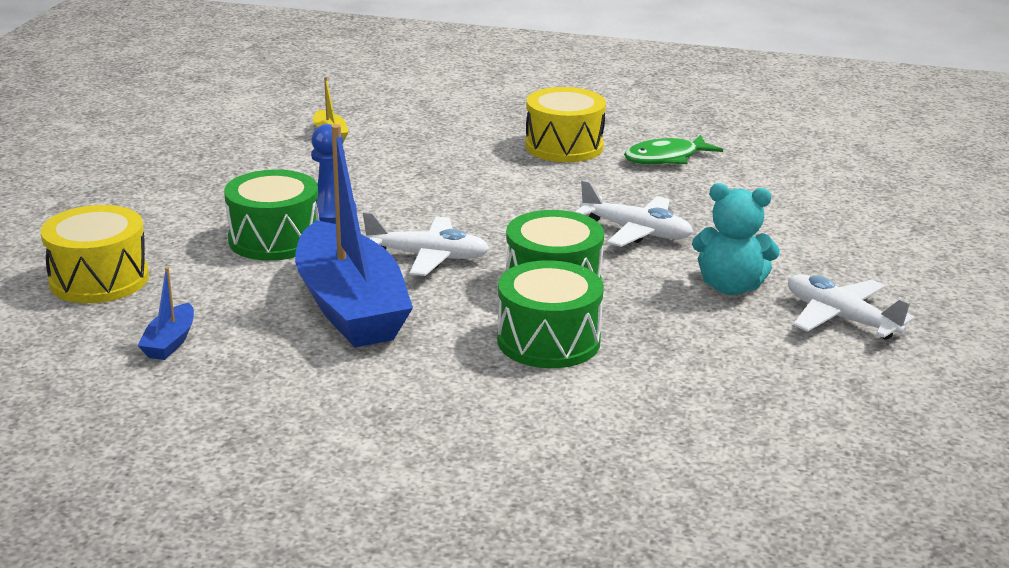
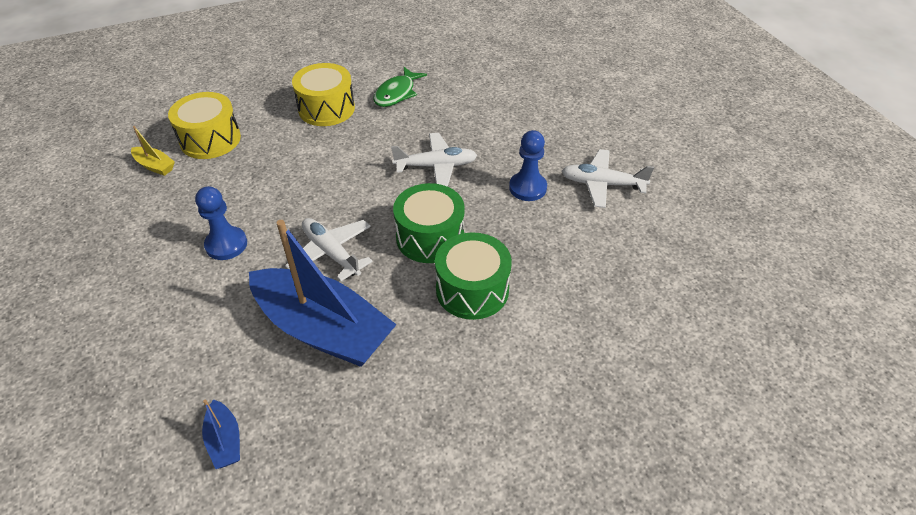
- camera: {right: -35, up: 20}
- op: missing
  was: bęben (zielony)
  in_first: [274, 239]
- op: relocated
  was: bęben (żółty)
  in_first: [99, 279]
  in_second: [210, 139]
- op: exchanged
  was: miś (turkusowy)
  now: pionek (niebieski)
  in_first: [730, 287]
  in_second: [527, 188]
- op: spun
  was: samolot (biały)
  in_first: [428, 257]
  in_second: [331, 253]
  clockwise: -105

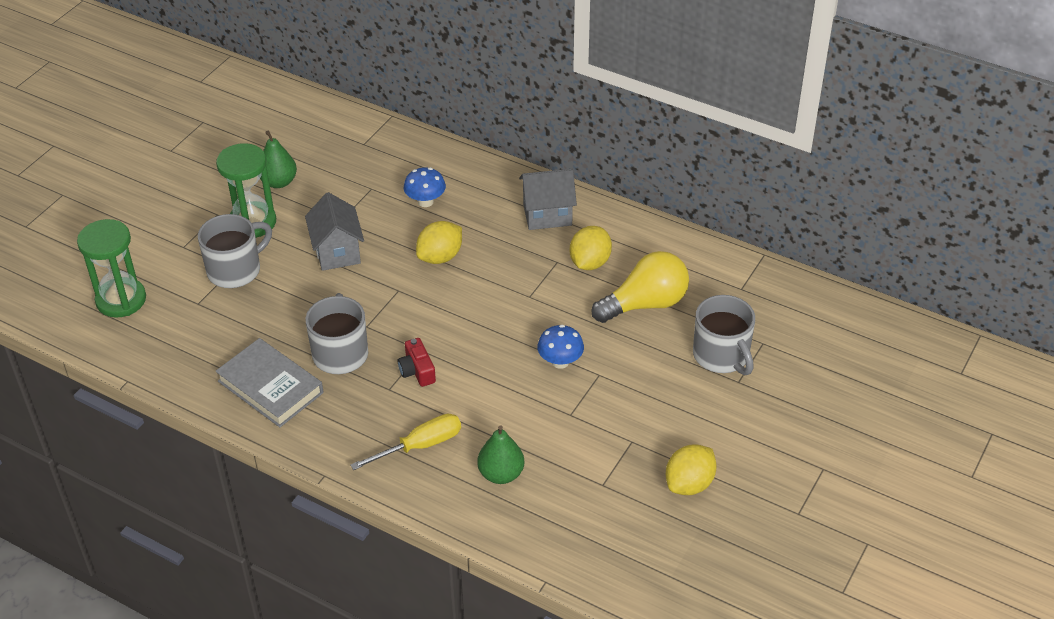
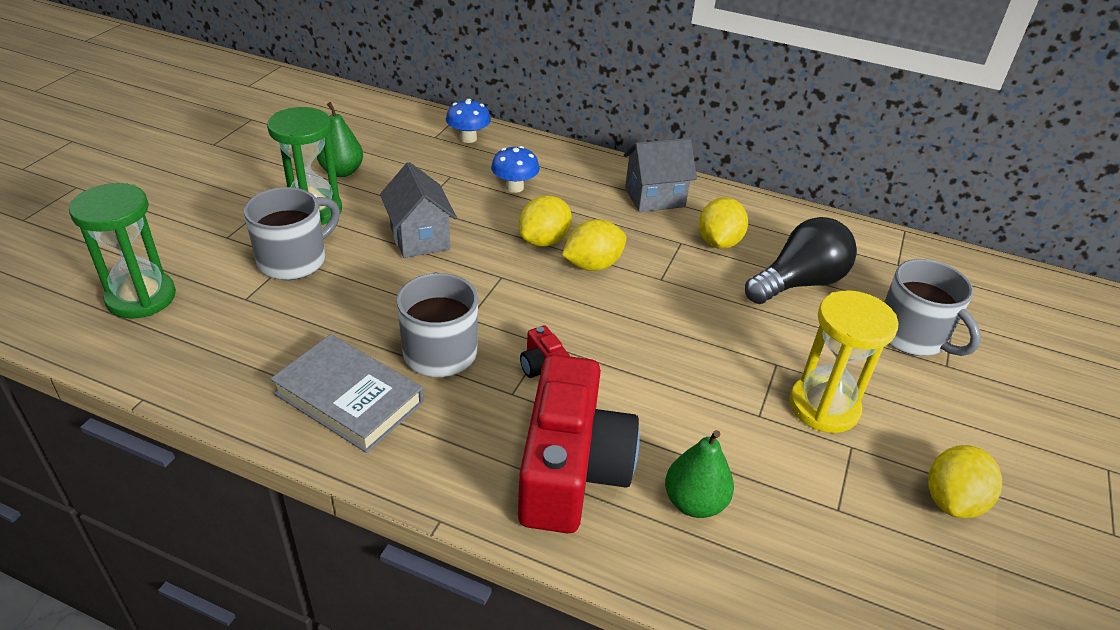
- camera: {right: -10, up: -5}
- op: appeared
  now: cytryna (żółty)
  in_second: [592, 265]
- op: appeared
  now: klepsydra (żółty)
  in_second: [823, 407]
- op: relocated
  was: grzyb (niebieski)
  in_first: [560, 362]
  in_second: [468, 138]
- op: exchanged
  was: śrubokręt (żółty)
  now: aparat fotograficzny (czerwony)
  in_first: [420, 446]
  in_second: [571, 468]
- op: colour
  was: żarówka (żółty)
  now: żarówka (czarny)
  in_first: [645, 304]
  in_second: [798, 283]

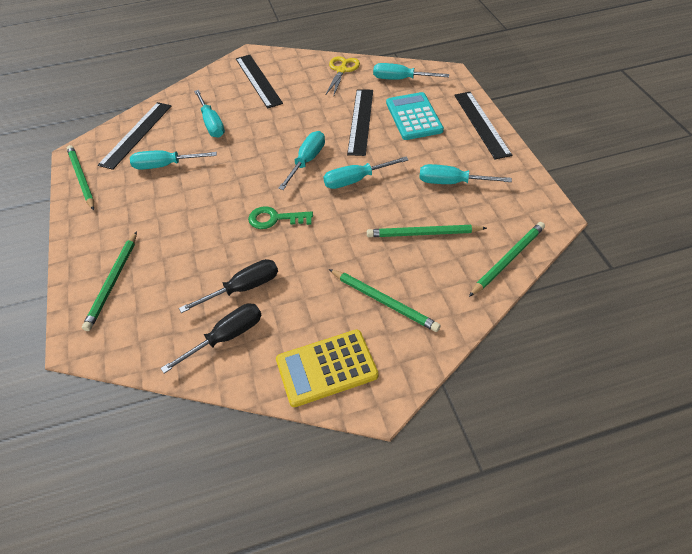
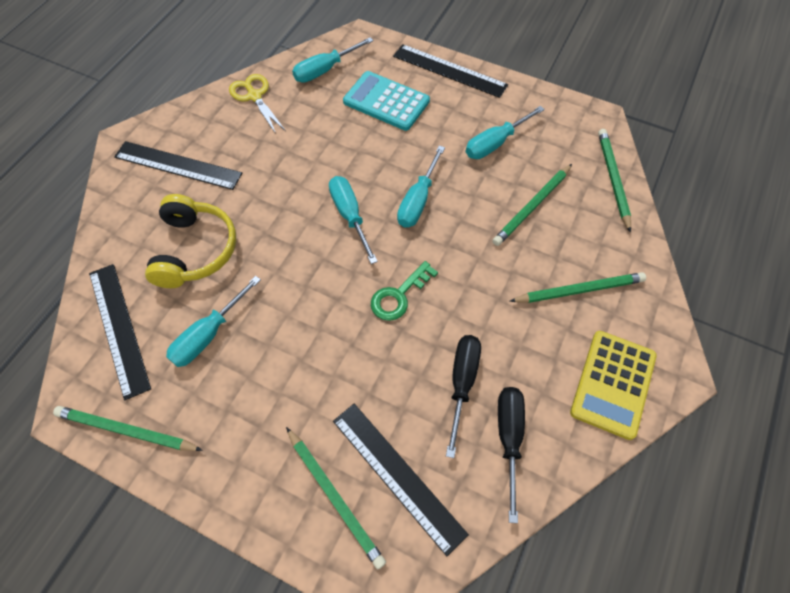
- camera: {right: -50, up: 10}
- op: relocated
  was: linijka (czarny)
  in_first: [361, 121]
  in_second: [397, 475]
- op: exchanged
  was: śrubokręt (turkusowy)
  now: słuchawki (żółty)
  in_first: [212, 124]
  in_second: [195, 250]

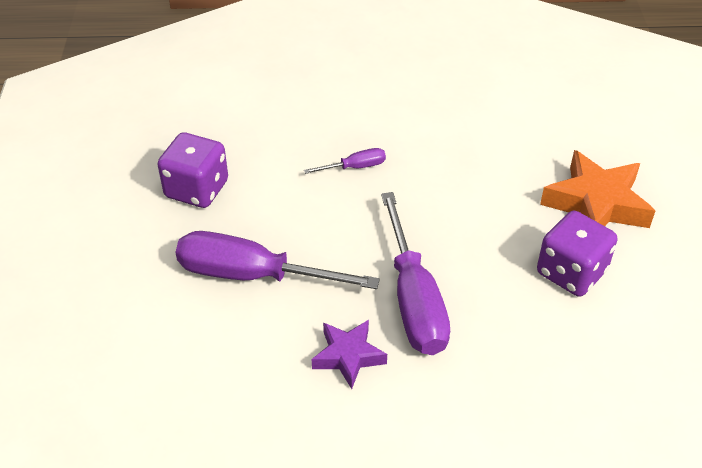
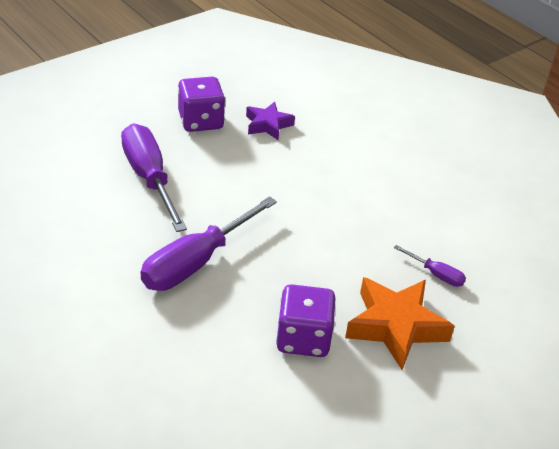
- camera: {right: 50, up: -5}
- op: relocated
  was: śrubokręt (fioletowy)
  in_first: [355, 167]
  in_second: [436, 274]
- op: relocated
  was: gwiazda (fioletowy)
  in_first: [348, 356]
  in_second: [268, 125]

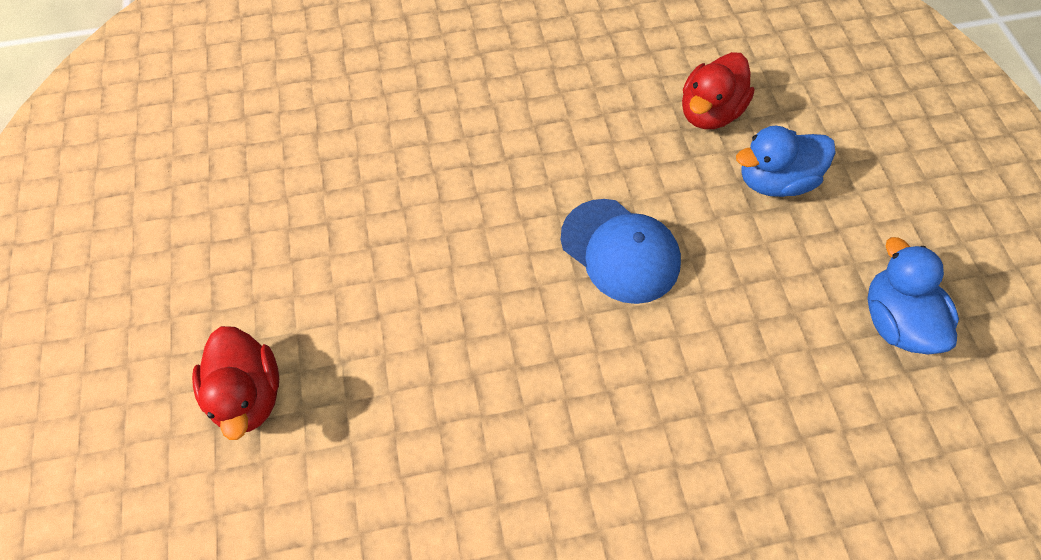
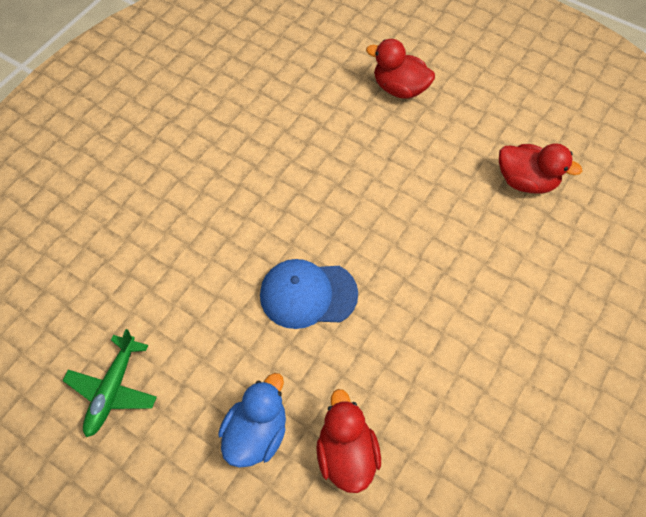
- camera: {right: 135, up: 0}
- op: appeared
  now: kaczka (czerwony)
  in_second: [526, 181]
- op: exchanged
  was: kaczka (niebieski)
  now: samolot (zielony)
  in_first: [895, 321]
  in_second: [113, 389]

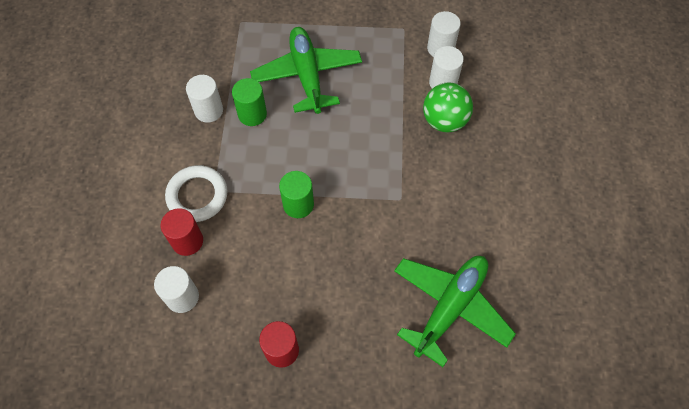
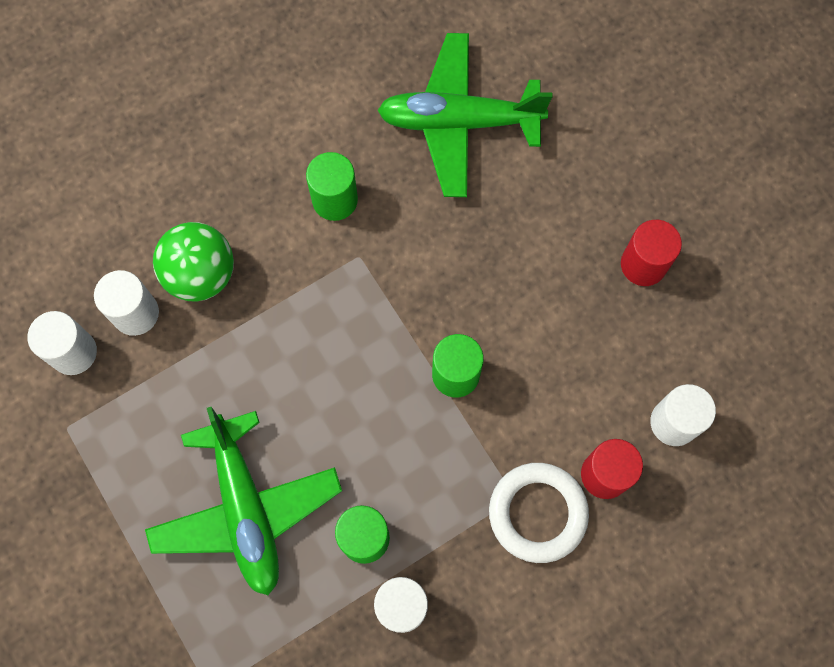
- camera: {right: -125, up: 10}
- op: appeared
  now: walec (zielony)
  in_second: [335, 200]
- op: spun
  was: samolot (zielony)
  in_first: [307, 75]
  in_second: [246, 508]
  clockwise: -60

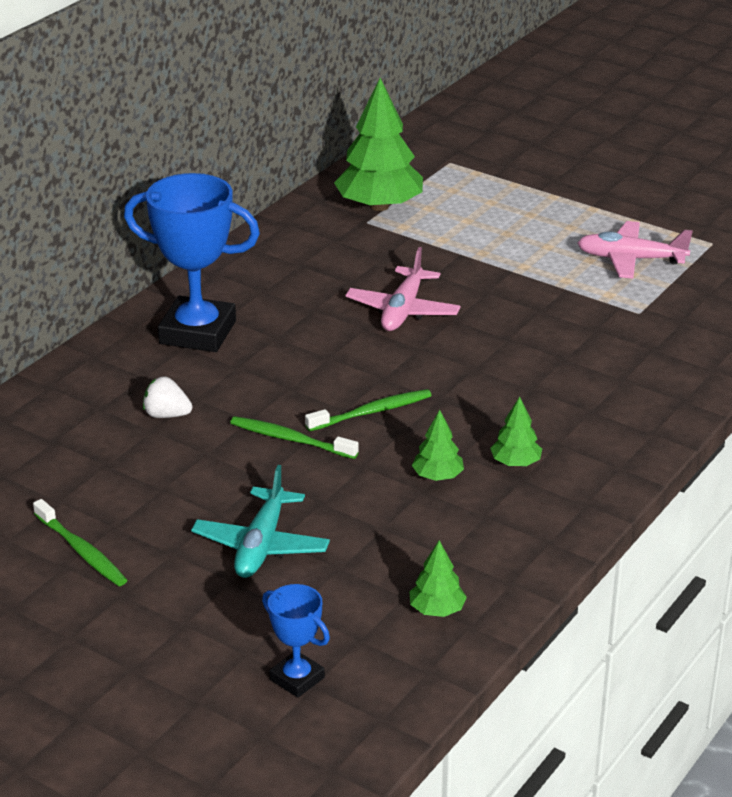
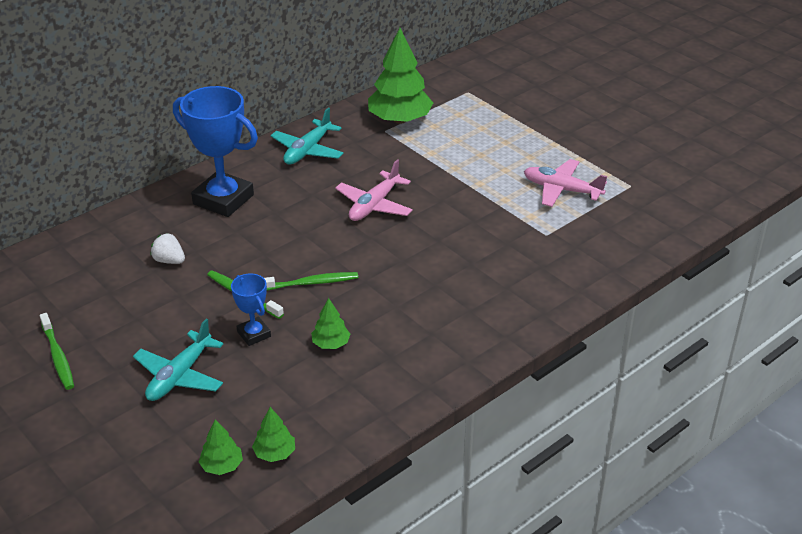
- camera: {right: 15, up: 5}
- op: appeared
  now: samolot (turkusowy)
  in_second: [308, 150]
- op: relocated
  was: puchar (niebieski)
  in_first: [297, 678]
  in_second: [254, 334]
- op: relocated
  was: drzewko (zielony)
  in_first: [515, 463]
  in_second: [222, 466]

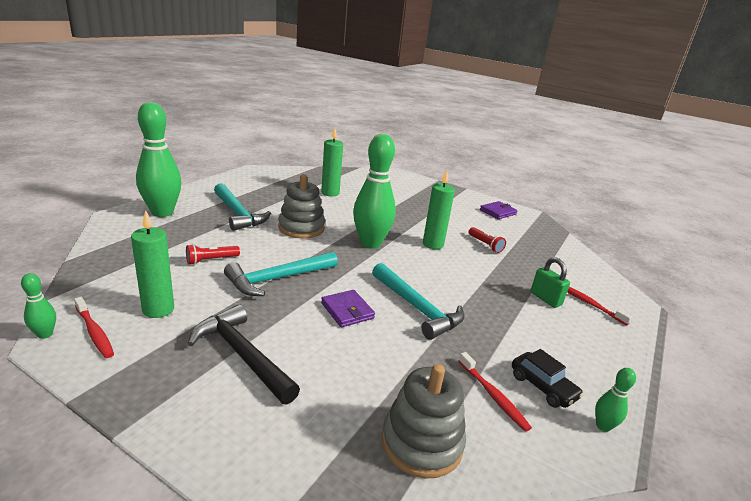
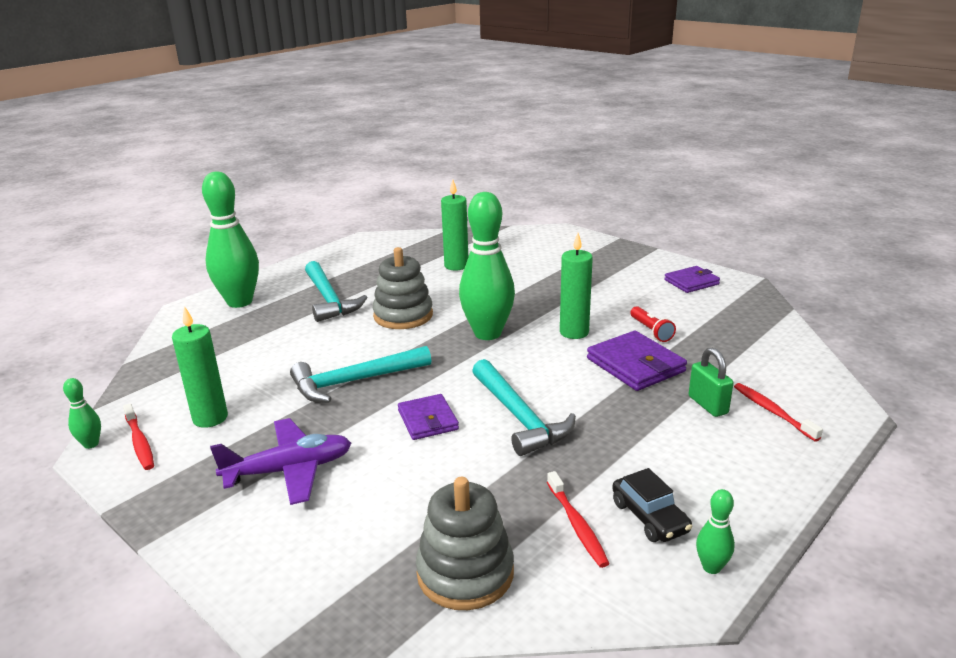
- camera: {right: 15, up: 0}
- op: missing
  was: latarka (czerwony)
  in_first: [211, 260]
- op: appeared
  now: portfel (fioletowy)
  in_second: [635, 365]
- op: exchanged
  was: młotek (czarny)
  now: samolot (fioletowy)
  in_first: [242, 355]
  in_second: [289, 470]

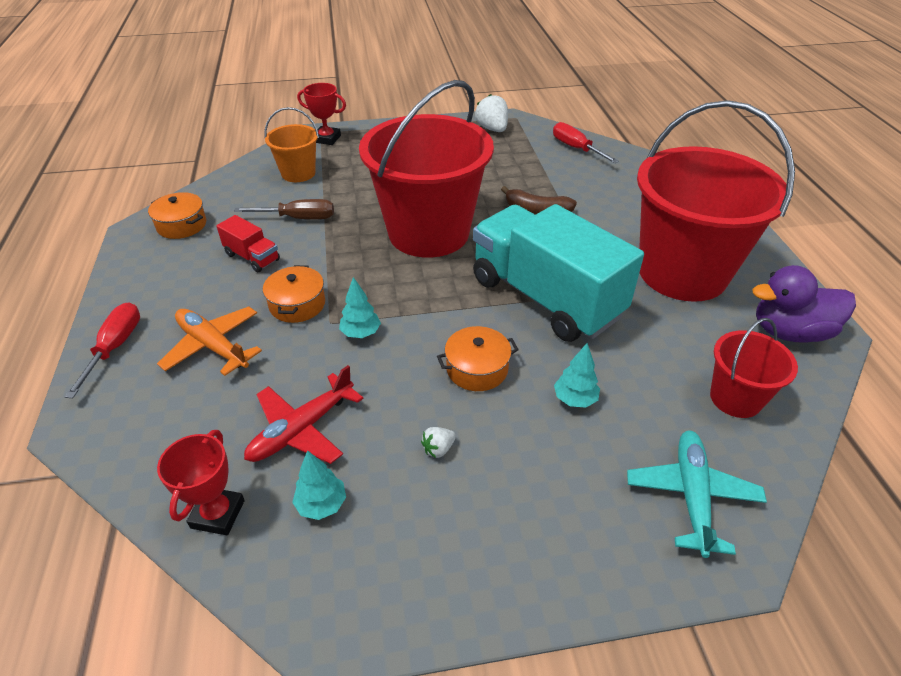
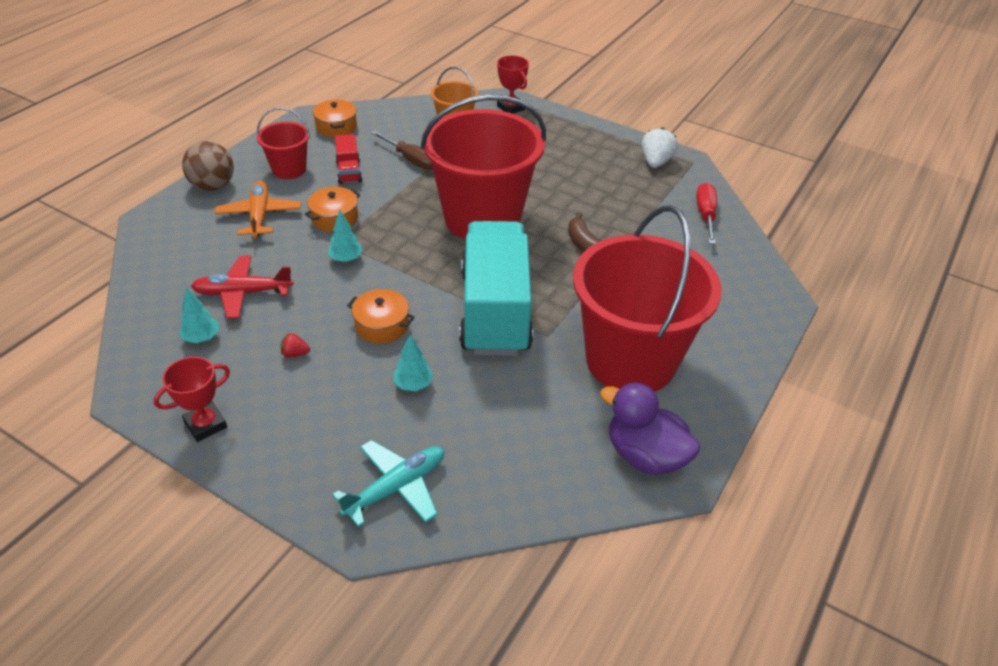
- camera: {right: 40, up: 0}
- op: relocated
  was: puchar (czerwony)
  in_first: [218, 514]
  in_second: [205, 425]
- op: relocated
  was: wiadro (czerwony)
  in_first: [735, 398]
  in_second: [289, 169]
- op: exchanged
  was: śrubokręt (czerwony)
  now: piłka (brązowy)
  in_first: [115, 348]
  in_second: [213, 186]
- op: colour
  was: truskawka (biały)
  now: truskawka (czerwony)
  in_first: [438, 449]
  in_second: [295, 354]

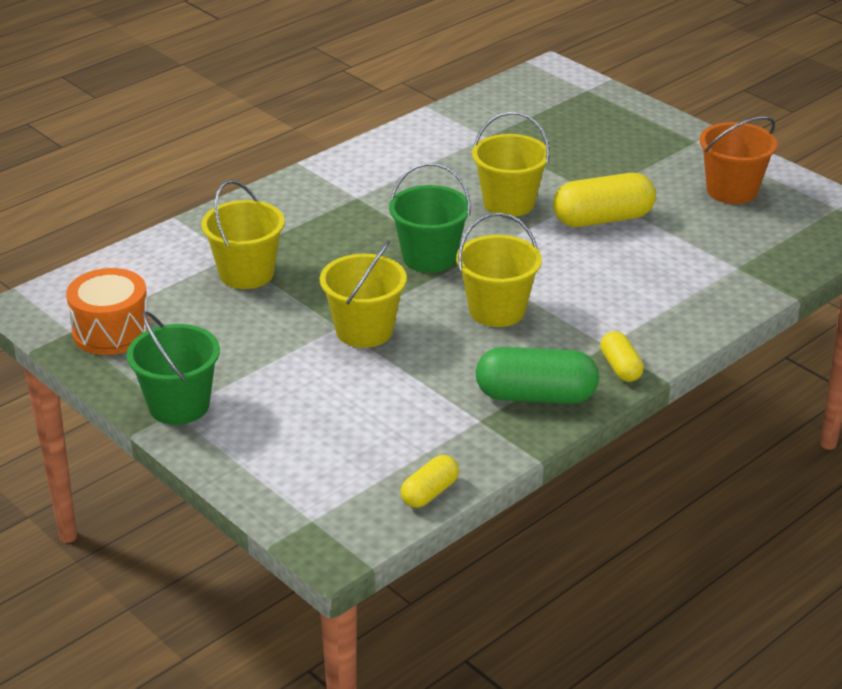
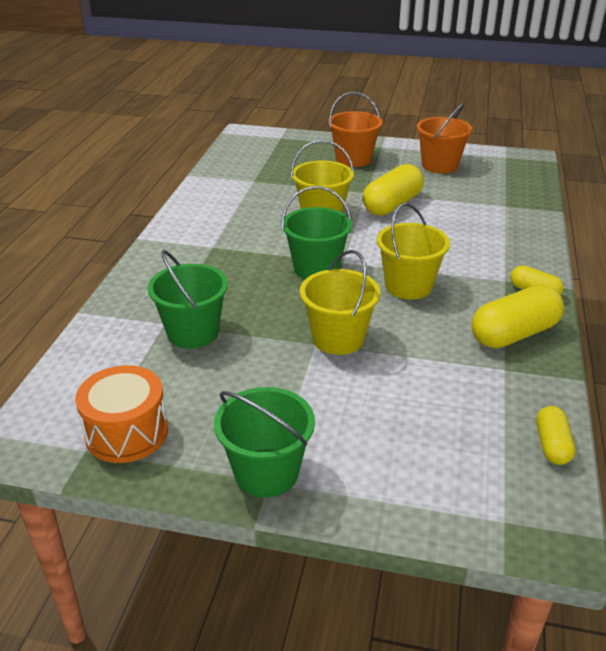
- camera: {right: -35, up: 0}
- op: appeared
  now: wiadro (pomarańczowy)
  in_second: [353, 159]
- op: colour
  was: wiadro (żółty)
  now: wiadro (zielony)
  in_first: [246, 273]
  in_second: [193, 332]
- op: colour
  was: kapsułka (zielony)
  now: kapsułka (żółty)
  in_first: [536, 396]
  in_second: [514, 334]

